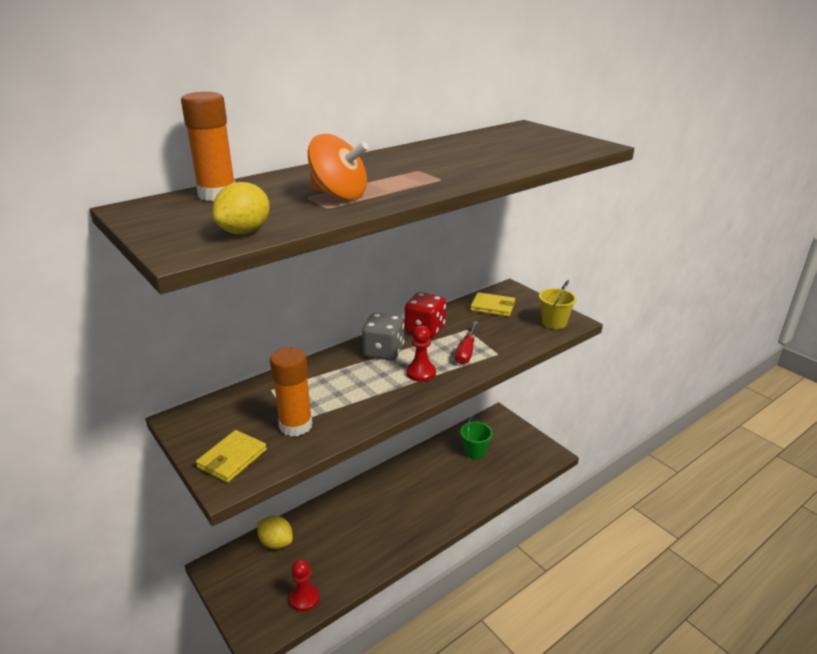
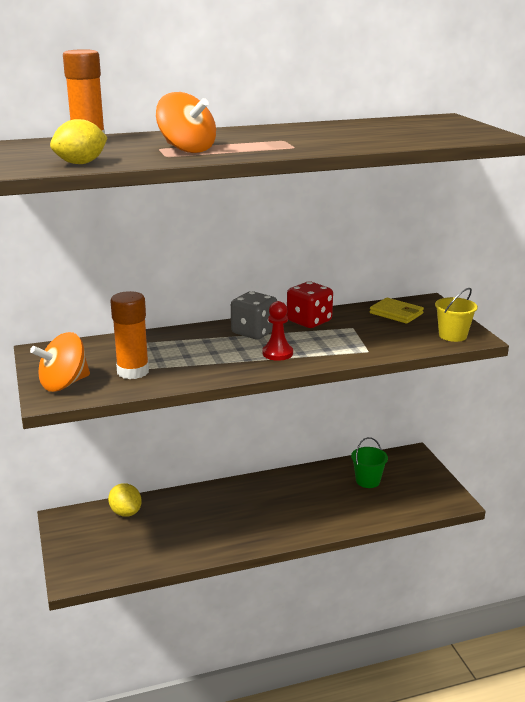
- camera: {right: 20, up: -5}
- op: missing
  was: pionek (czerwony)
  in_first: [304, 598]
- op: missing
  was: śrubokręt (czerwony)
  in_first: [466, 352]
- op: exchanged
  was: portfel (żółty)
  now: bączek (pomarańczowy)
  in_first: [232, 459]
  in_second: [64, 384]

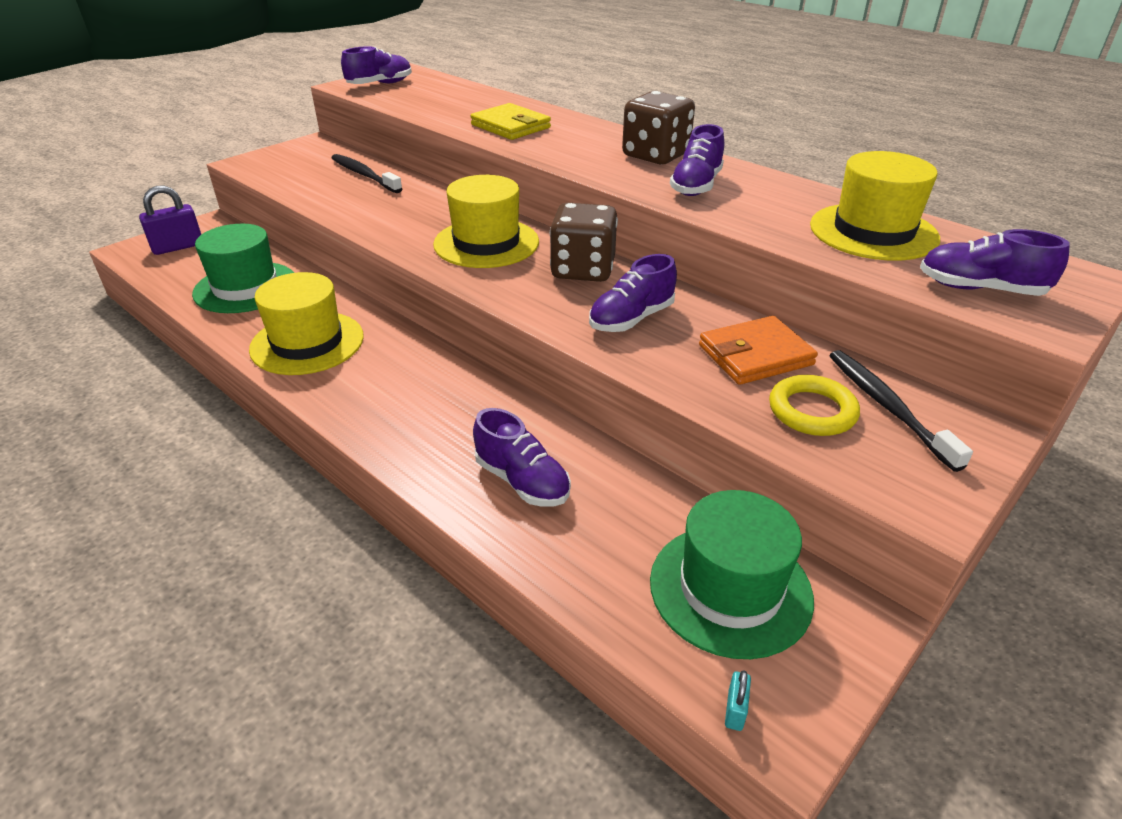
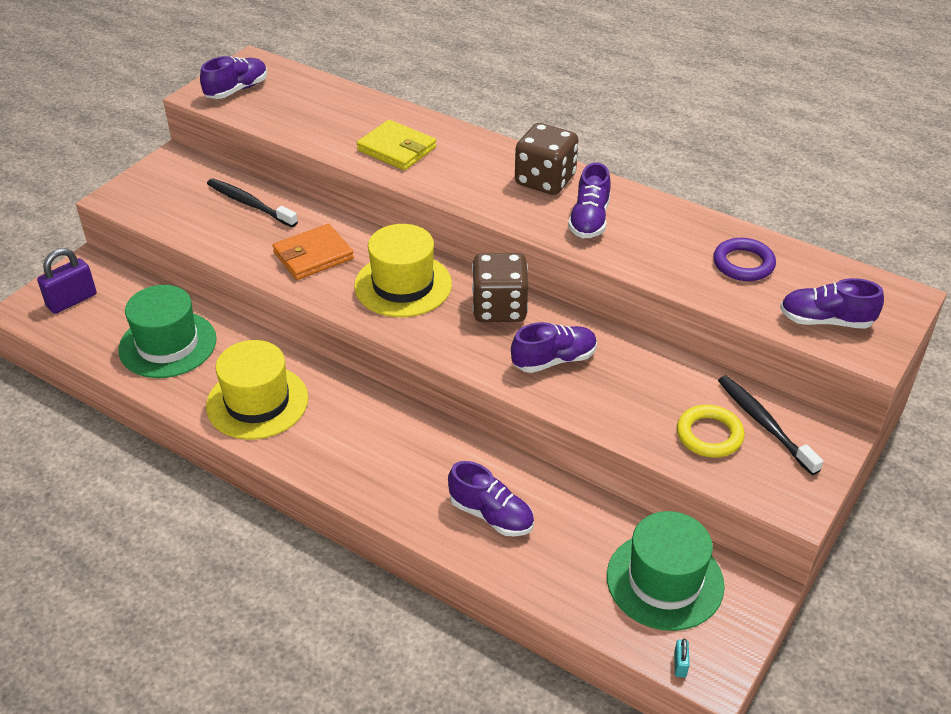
- camera: {right: -10, up: 5}
- op: relocated
  was: portfel (pomarańczowy)
  in_first: [755, 355]
  in_second: [313, 256]
- op: exchanged
  was: kapelusz (żółty)
  now: pierścień (fioletowy)
  in_first: [873, 232]
  in_second: [743, 264]
- op: spun
  was: but (fioletowy)
  in_first: [631, 319]
  in_second: [554, 360]
  clockwise: -150

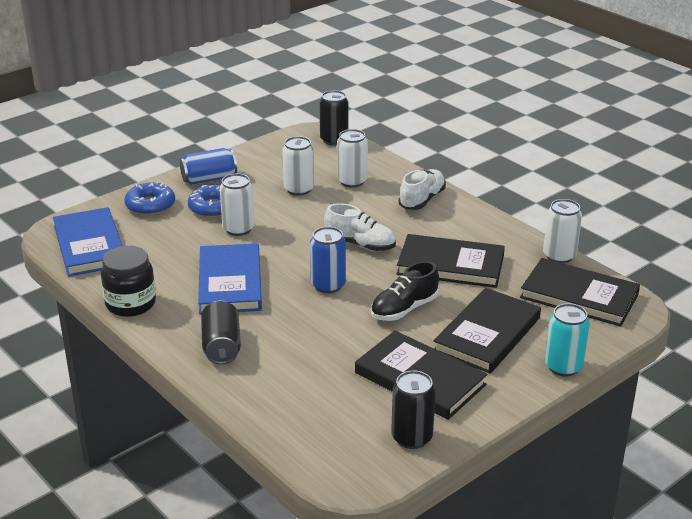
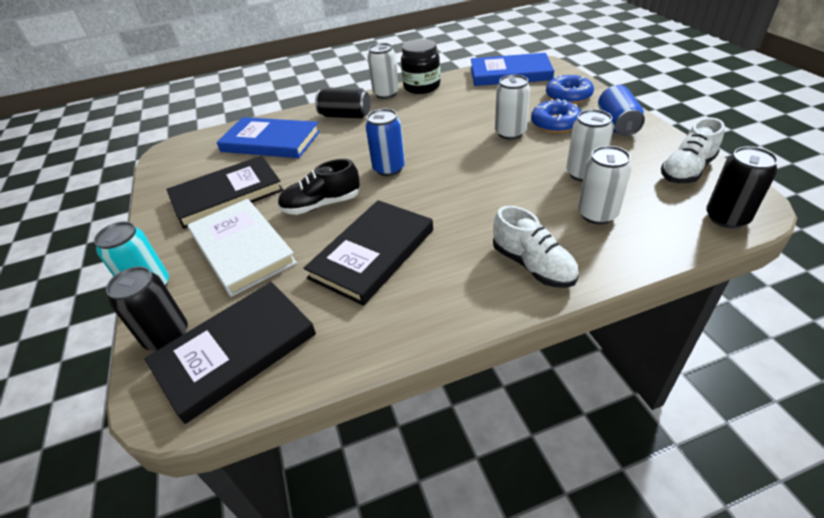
- camera: {right: 115, up: 10}
- op: relocated
  was: książka (niebieski)
  in_first: [230, 282]
  in_second: [270, 141]
- op: relocated
  was: but (biały)
  in_first: [360, 244]
  in_second: [687, 170]
- op: relocated
  was: puszka (czarny)
  in_first: [412, 437]
  in_second: [167, 336]
- op: relocated
  was: puszka (biały)
  in_first: [559, 256]
  in_second: [386, 94]
- op: colour
  was: książka (czarny)
  now: książka (biały)
  in_first: [487, 334]
  in_second: [242, 249]
- op: spun
  was: but (czarny)
  in_first: [404, 309]
  in_second: [321, 204]
  clockwise: -90

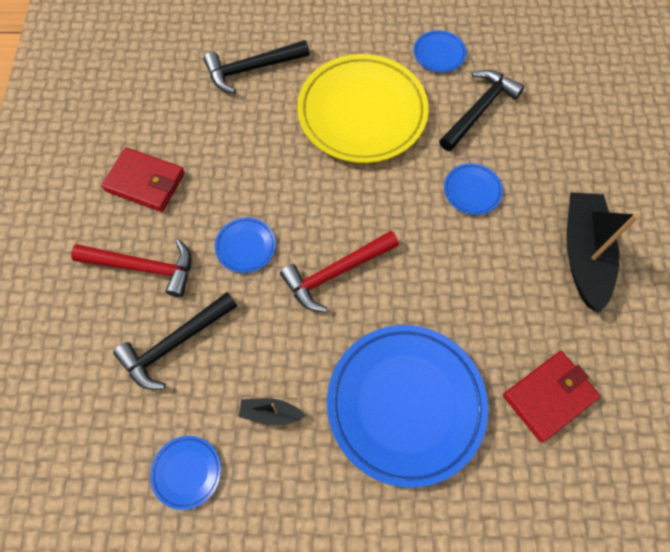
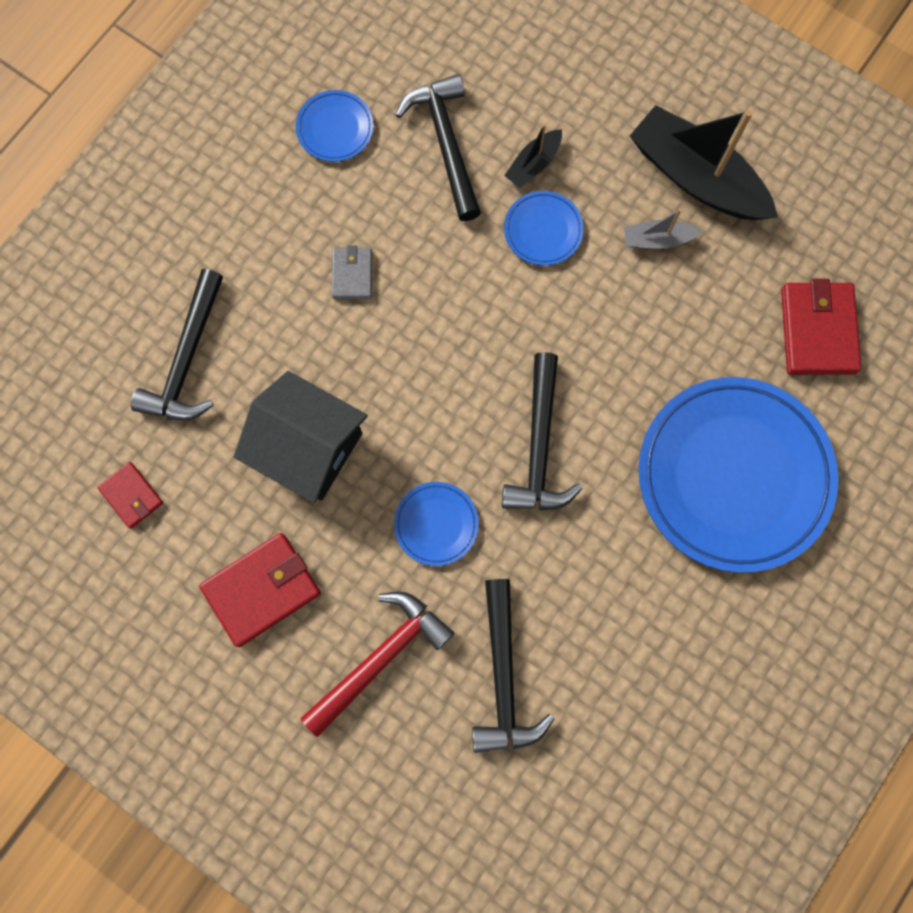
- camera: {right: -55, up: 10}
- op: missing
  was: talerz (niebieski)
  in_first: [187, 472]
- op: appeared
  now: portfel (czerwony)
  in_second: [131, 496]
- op: appeared
  now: domek (czarny)
  in_second: [308, 447]
- op: appeared
  now: łódka (szary)
  in_second: [657, 239]
- op: relocated
  was: łódka (czarny)
  in_first: [271, 413]
  in_second: [533, 164]
- op: exchanged
  was: talerz (żółty)
  now: portfel (szary)
  in_first: [362, 113]
  in_second: [352, 274]
- op: colour
  was: młotek (czerwony)
  now: młotek (czarny)
  in_first: [336, 273]
  in_second: [539, 446]

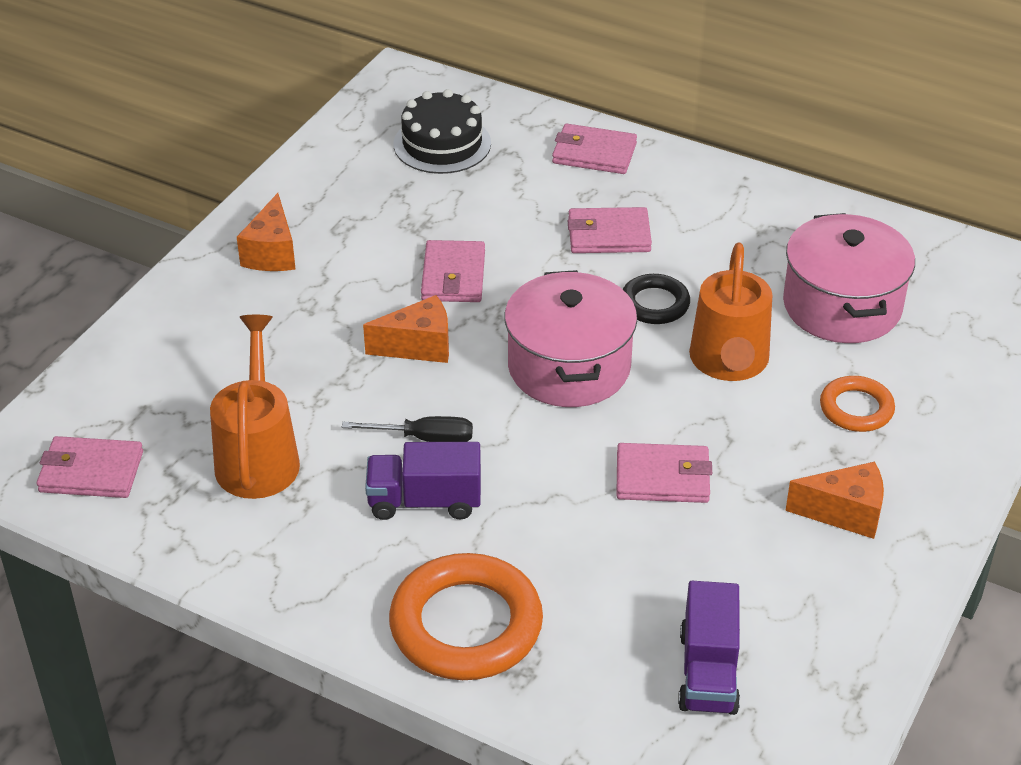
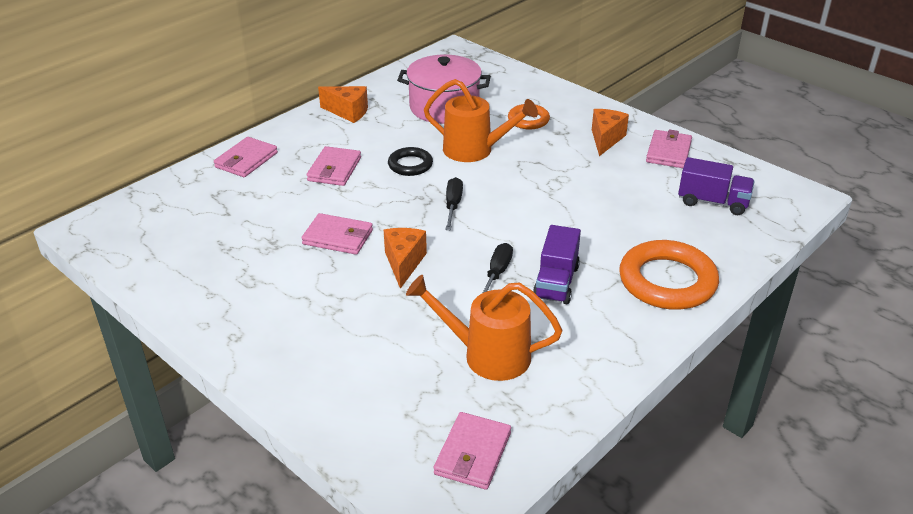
- camera: {right: -75, up: -5}
- op: missing
  was: tort (czarny)
  in_first: [442, 144]
- op: relocated
  was: ser (pomarańczowy)
  in_first: [272, 253]
  in_second: [348, 112]
- op: relocated
  was: portfel (różowy)
  in_first: [662, 477]
  in_second: [668, 152]
- op: exchanged
  was: garnek (różowy)
  now: śrubokręt (czarny)
  in_first: [569, 367]
  in_second: [453, 205]

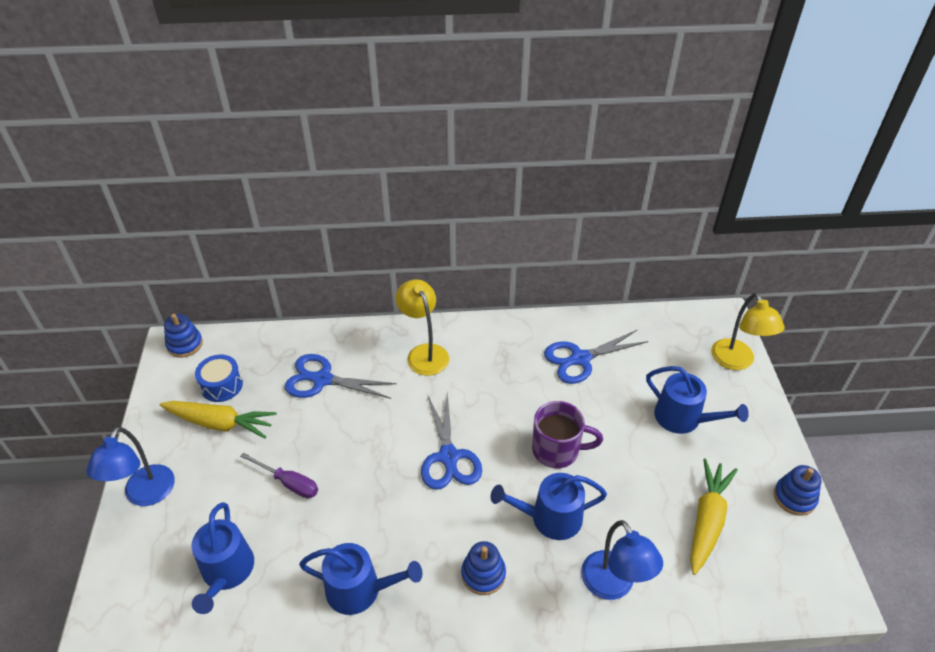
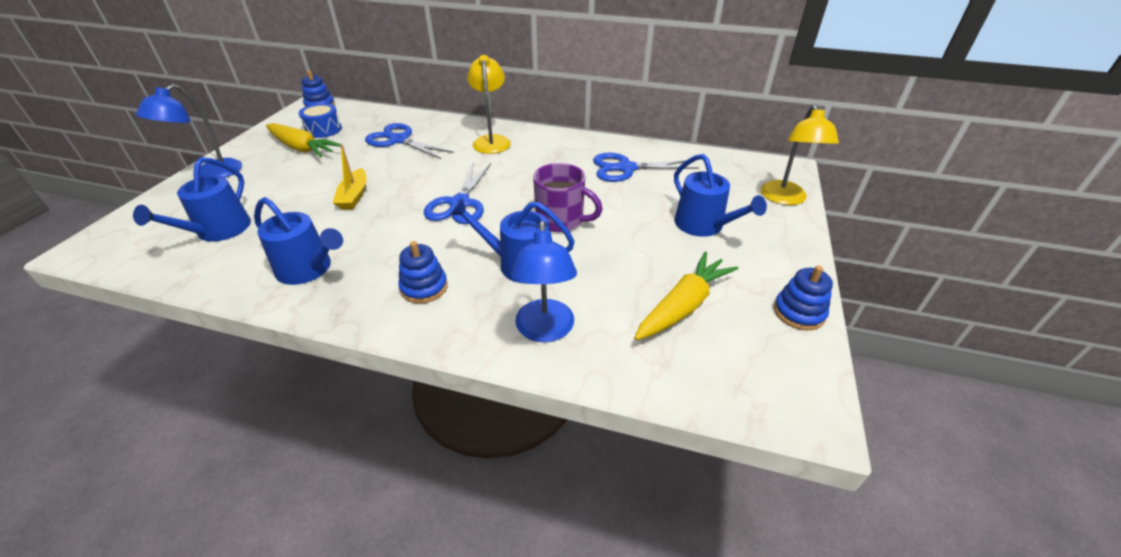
- camera: {right: 20, up: -5}
- op: missing
  was: śrubokręt (fioletowy)
  in_first: [289, 483]
- op: appeared
  now: łódka (żółty)
  in_second: [354, 196]

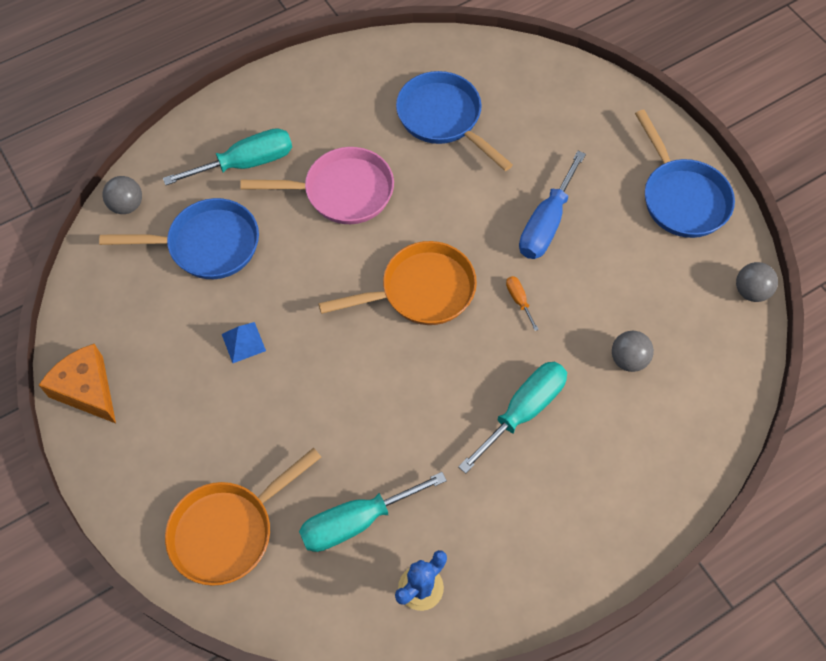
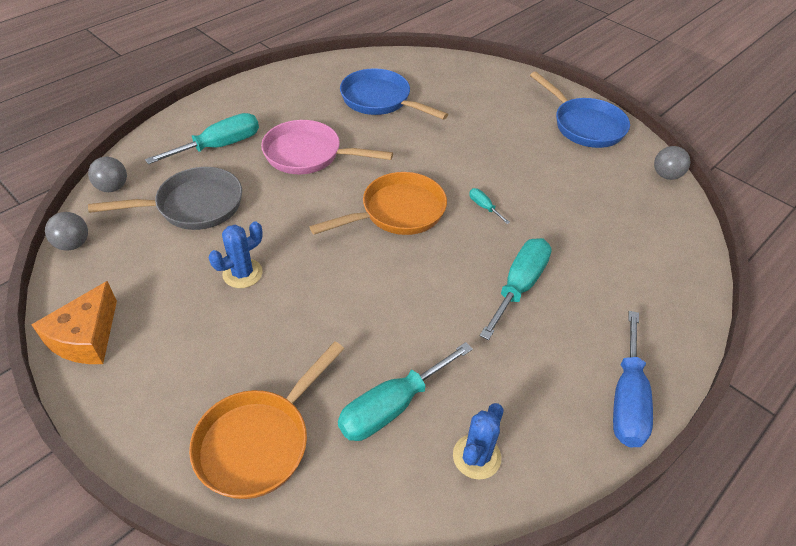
- camera: {right: -15, up: -15}
- op: relocated
  was: śrubokręt (niebieski)
  in_first: [546, 223]
  in_second: [627, 399]
- op: relocated
  was: piłka (szary)
  in_first: [628, 359]
  in_second: [73, 244]
- op: exchanged
  was: piramida (niebieski)
  now: kaktus (niebieski)
  in_first: [243, 342]
  in_second: [242, 273]
- op: colour
  was: patelnia (niebieski)
  now: patelnia (szary)
  in_first: [207, 245]
  in_second: [193, 206]
- op: colour
  was: śrubokręt (pomarańczowy)
  now: śrubokręt (turkusowy)
  in_first: [519, 300]
  in_second: [484, 207]
- op: spun
  was: ser (pomarańczowy)
  in_first: [87, 390]
  in_second: [86, 337]
  clockwise: -105
- op: spun
  was: patelnia (różowy)
  in_first: [342, 192]
  in_second: [308, 155]
  clockwise: -150

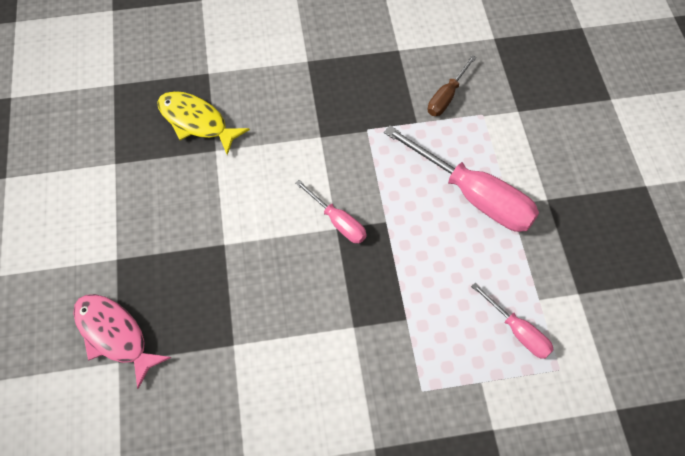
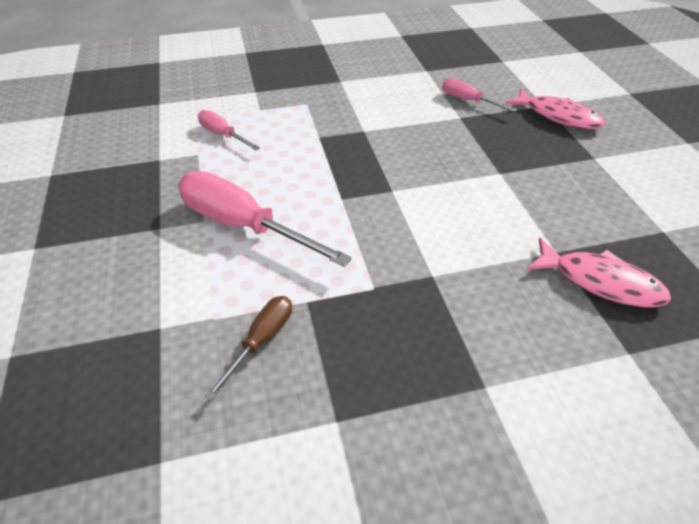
- camera: {right: 175, up: -15}
- op: relocated
  was: śrubokręt (różowy)
  in_first: [338, 221]
  in_second: [468, 101]
- op: colour
  was: ryba (żółty)
  now: ryba (różowy)
  in_first: [196, 122]
  in_second: [600, 282]

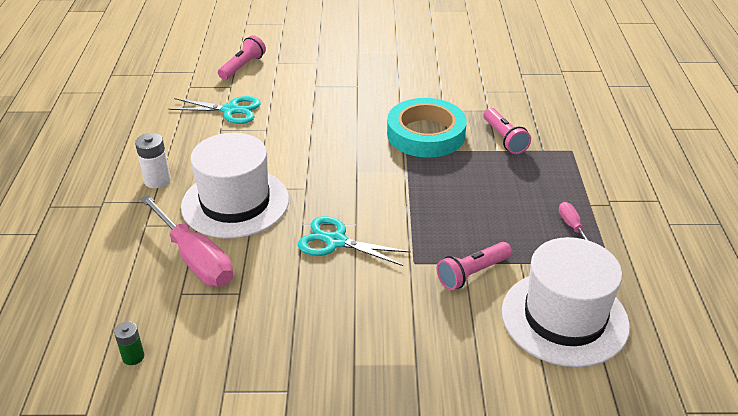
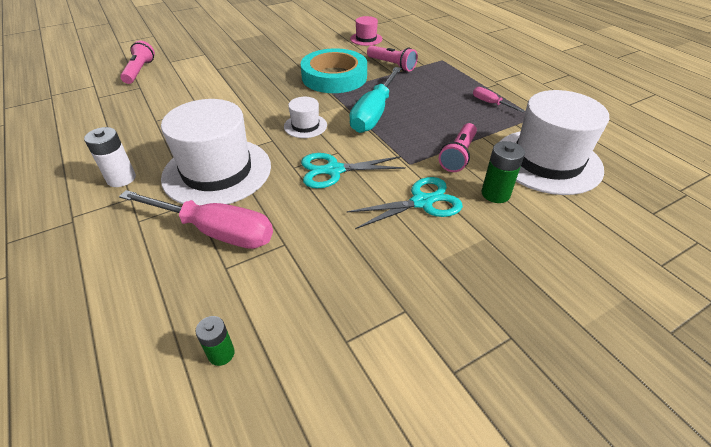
- camera: {right: -30, up: 5}
- op: appeared
  now: kapelusz (biały)
  in_second: [305, 126]
- op: appeared
  now: śrubokręt (turkusowy)
  in_second: [374, 113]
- op: appeared
  now: kapelusz (różowy)
  in_second: [366, 39]
- op: appeared
  now: bateria (zielony)
  in_second: [495, 194]
- op: relocated
  was: nożyczki (turkusowy)
  in_first: [230, 110]
  in_second: [422, 202]

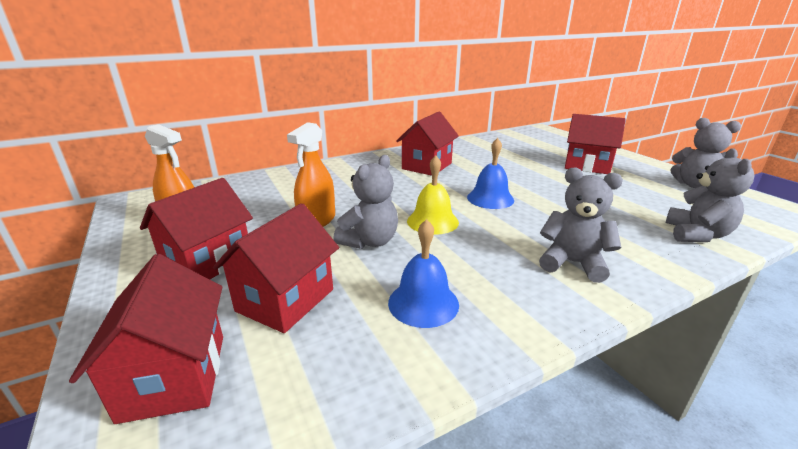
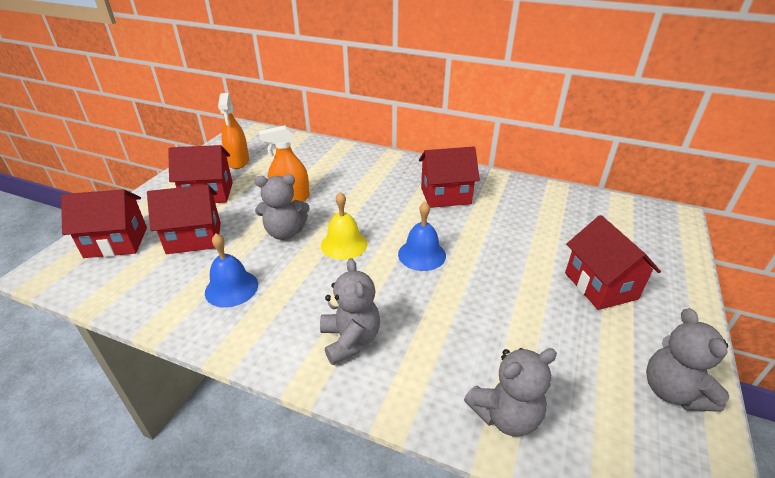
- camera: {right: 50, up: 10}
- op: spun
  was: domek (czerwony)
  in_first: [174, 376]
  in_second: [116, 242]
  clockwise: 45

